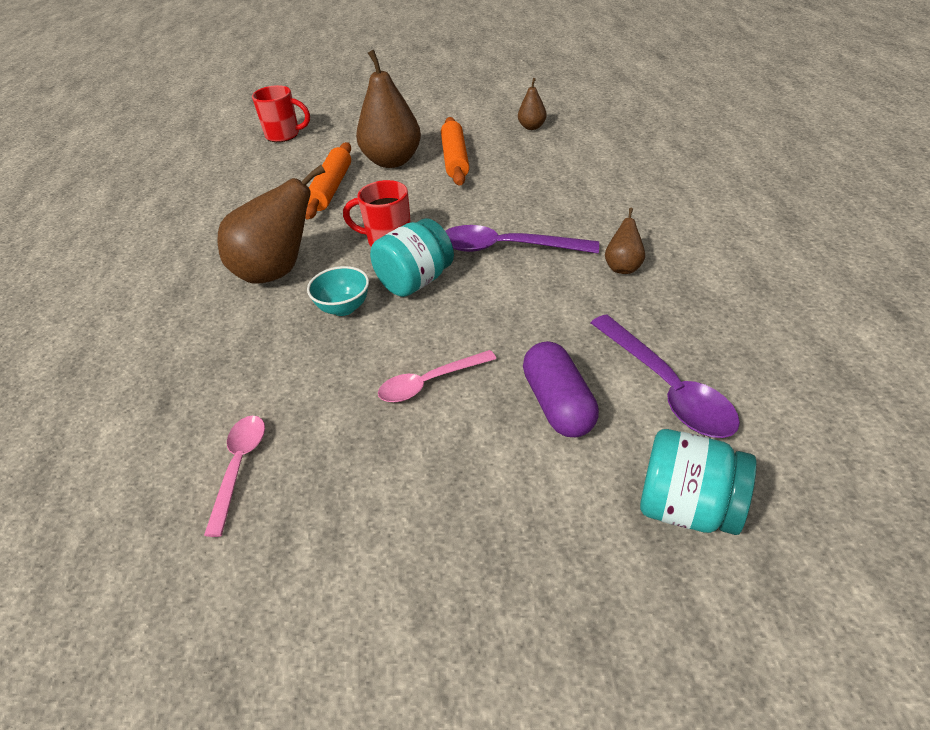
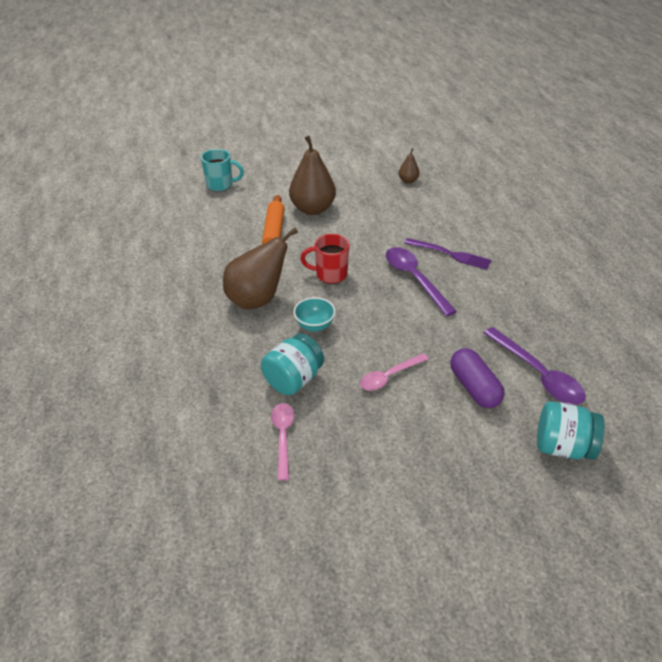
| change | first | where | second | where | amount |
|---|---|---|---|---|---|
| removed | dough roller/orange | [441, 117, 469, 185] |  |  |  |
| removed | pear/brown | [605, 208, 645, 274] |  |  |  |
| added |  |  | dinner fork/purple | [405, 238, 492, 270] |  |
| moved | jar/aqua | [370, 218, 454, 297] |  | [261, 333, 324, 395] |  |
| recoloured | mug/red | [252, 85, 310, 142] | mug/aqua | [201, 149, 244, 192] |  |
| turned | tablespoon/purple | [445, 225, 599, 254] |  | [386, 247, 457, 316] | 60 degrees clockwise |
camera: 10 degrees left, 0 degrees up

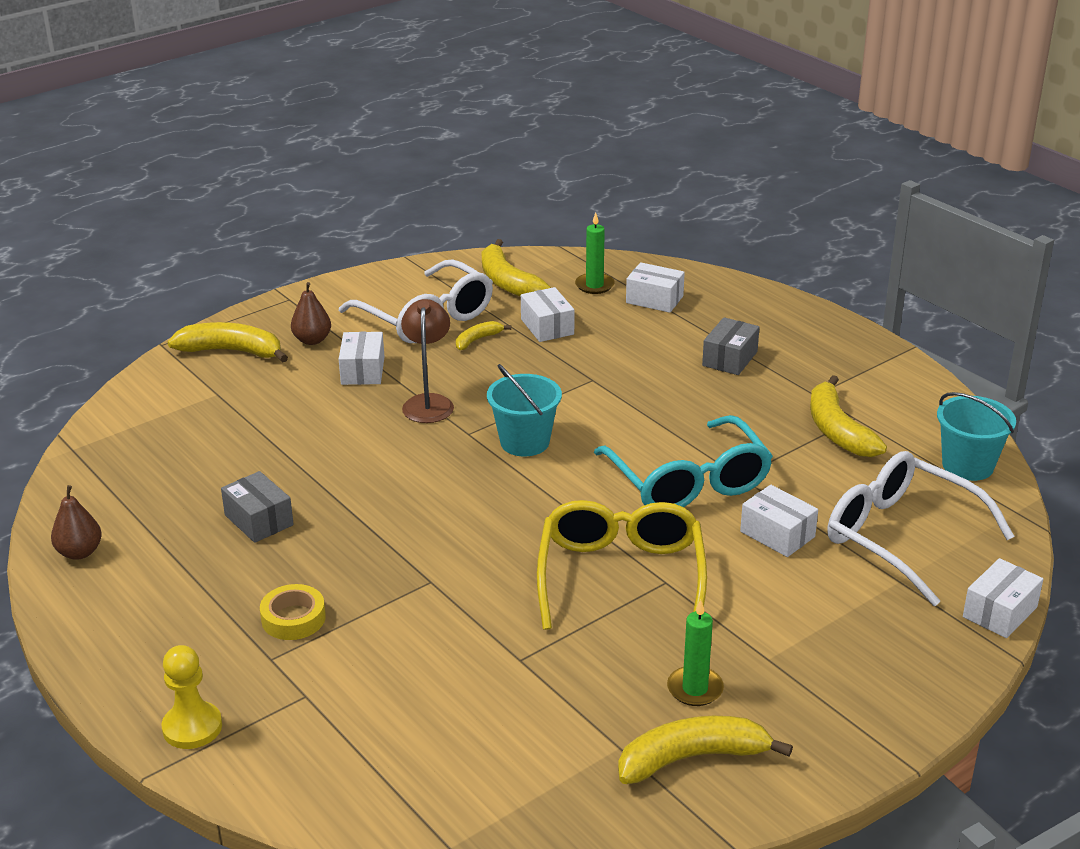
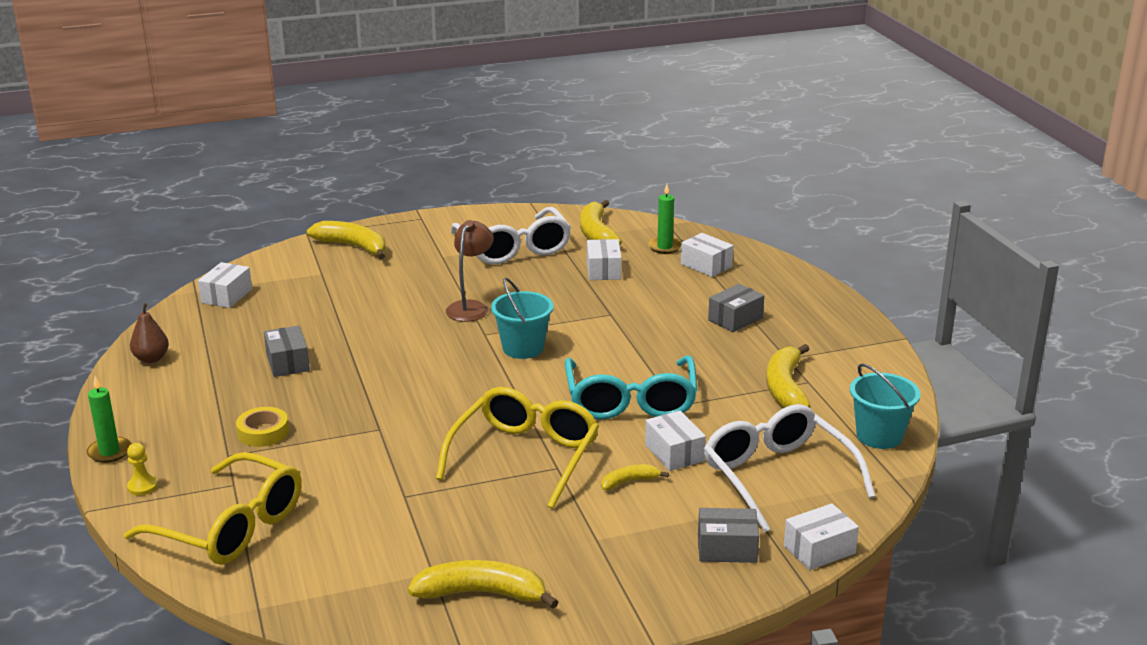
| change | first | where | second | where | amount |
|---|---|---|---|---|---|
| removed | pear/brown | [291, 282, 331, 345] |  |  |  |
| added |  |  | spectacles/yellow | [124, 452, 302, 565] |  |
| added |  |  | box/gray | [698, 508, 759, 563] |  |
| moved | box/pure white | [339, 332, 384, 385] |  | [198, 262, 252, 308] |  |
| moved | toy banana/yellow | [456, 321, 511, 350] |  | [601, 464, 669, 490] |  |
| moved | wax candle/leaf-green | [667, 600, 724, 706] |  | [87, 376, 131, 463] |  |
| resized | chess pawn/yellow | [162, 645, 222, 749] |  | [127, 443, 158, 496] | x0.64 |
camera: 20 degrees right, 5 degrees down

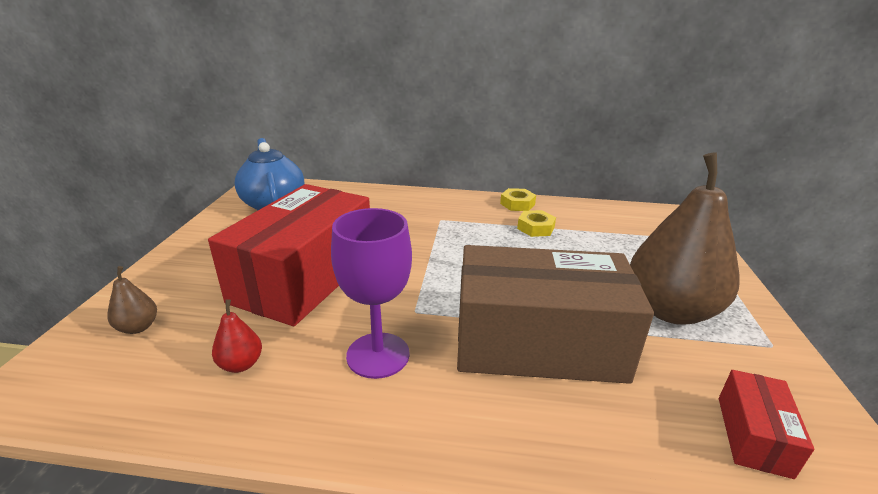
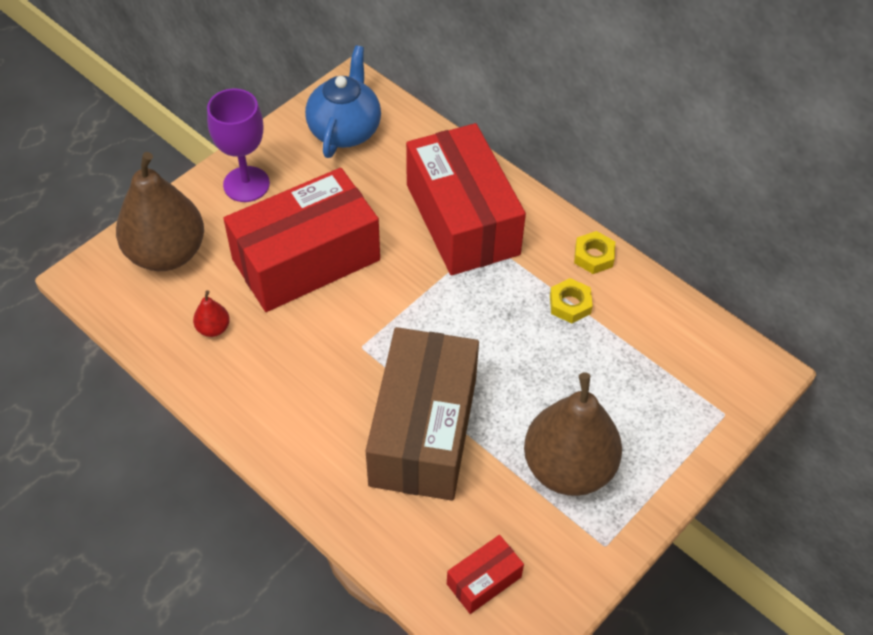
| change | first | where | second | where | amount |
|---|---|---|---|---|---|
| added |  |  | box/red | [406, 123, 526, 275] |  |
| moved | wine glass/purple | [331, 208, 412, 379] |  | [207, 89, 270, 202] |  |
| turned | box/brown | [457, 245, 654, 384] |  | [366, 327, 479, 501] | 60 degrees clockwise |
| resized | pear/brown | [107, 266, 157, 334] |  | [116, 152, 204, 271] | x2.48 |
camera: 35 degrees right, 25 degrees up

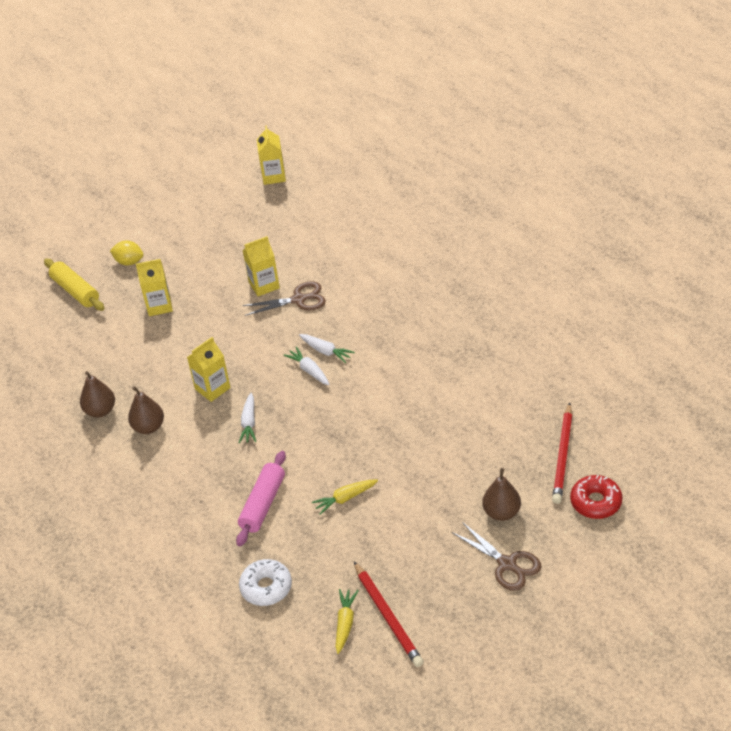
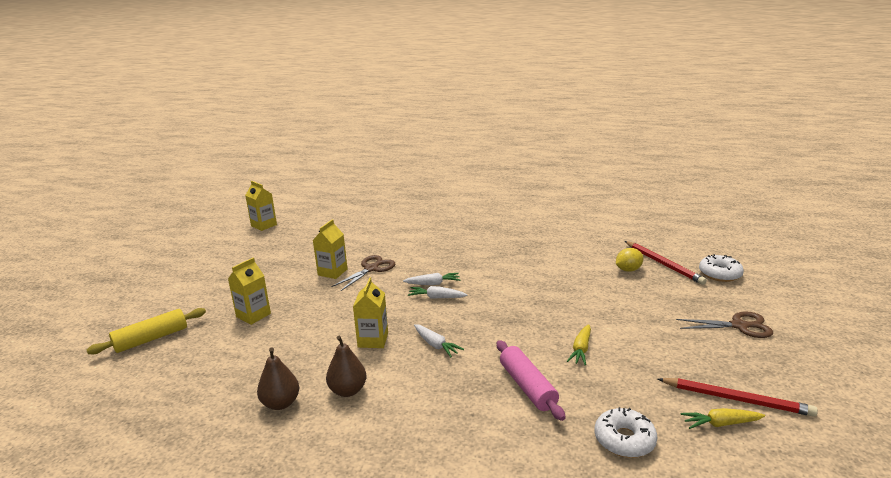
| change | first | where | second | where | amount |
|---|---|---|---|---|---|
| removed | pear/brown | [482, 468, 521, 521] |  |  |  |
| moved | toy lemon/yellow | [110, 241, 144, 265] |  | [616, 248, 644, 272] |  |
| recoloured | donut/red | [570, 475, 623, 519] | donut/pure white | [699, 254, 744, 282] |  |
| turned | dough roller/yellow | [44, 259, 104, 311] |  | [87, 308, 206, 354] | 45 degrees counterclockwise |
| turned | carrot/yellow | [336, 589, 359, 654] |  | [681, 408, 765, 429] | 60 degrees counterclockwise |
camera: 45 degrees left, 20 degrees down

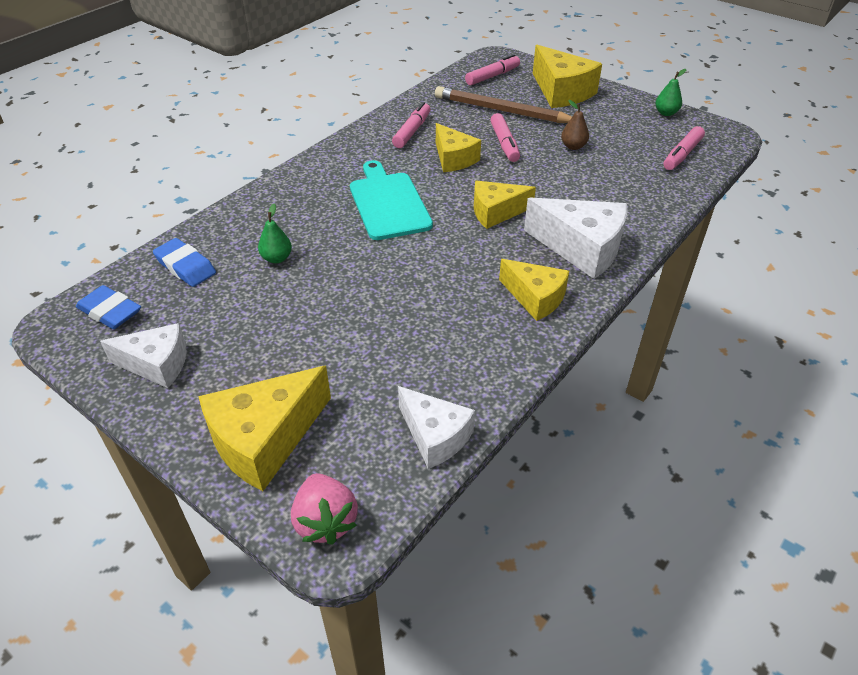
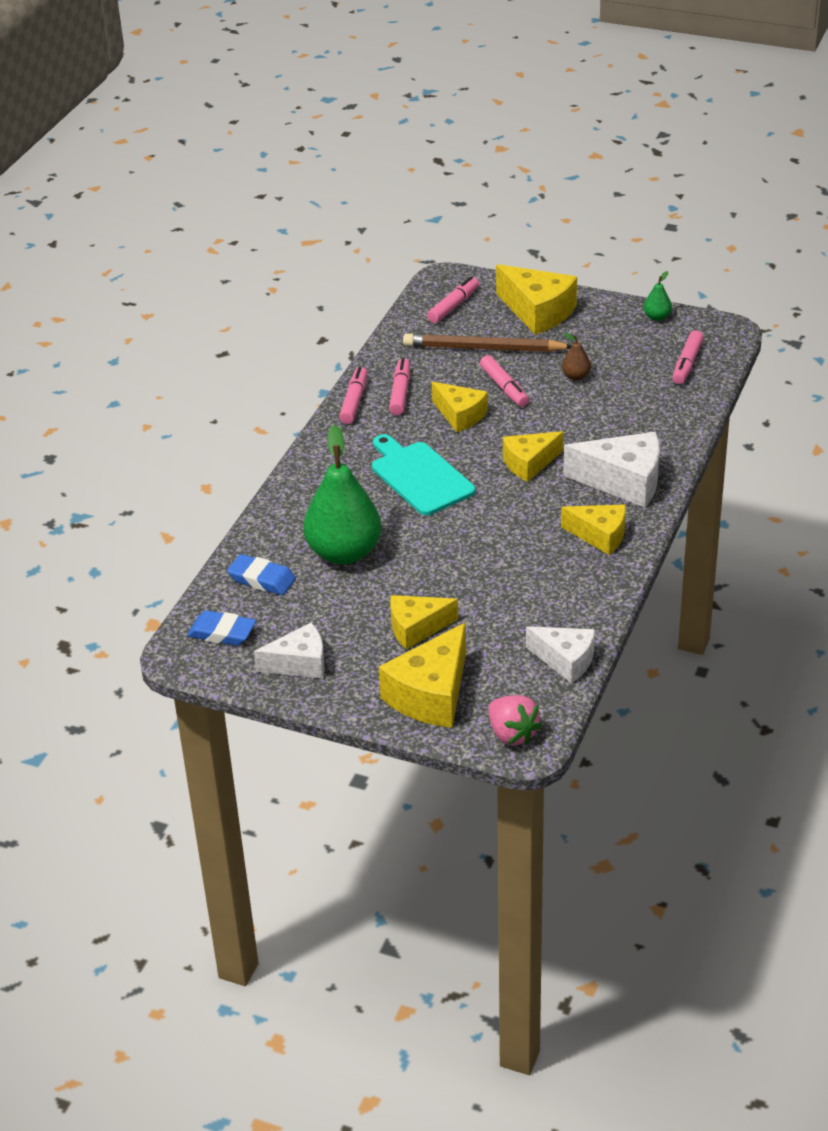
| change | first | where | second | where | amount |
|---|---|---|---|---|---|
| added |  |  | marker pen/pink | [339, 367, 367, 424] |  |
| added |  |  | cheese/yellow | [390, 595, 458, 650] |  |
| resized | pear/leaf-green | [258, 204, 292, 263] |  | [303, 425, 382, 564] | x2.39 |
camera: 15 degrees left, 5 degrees down

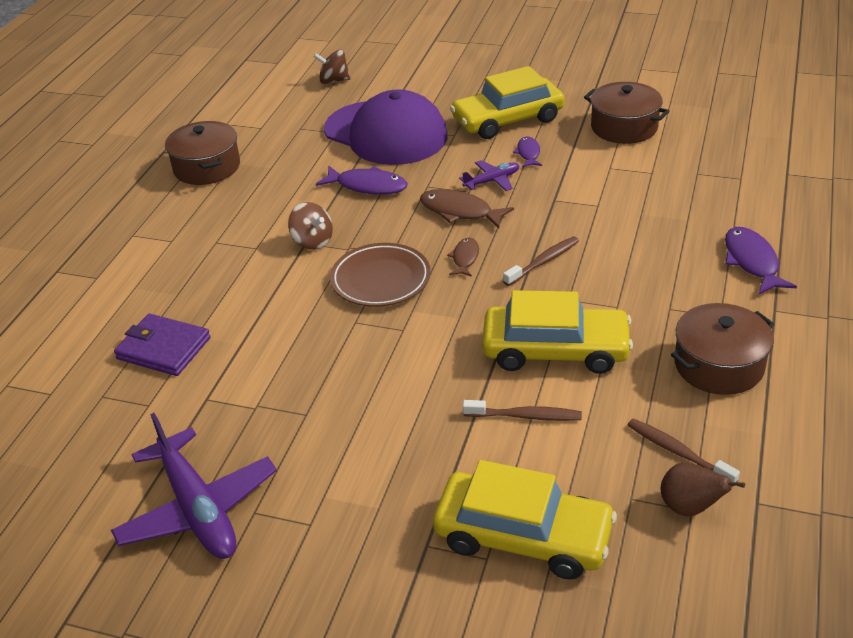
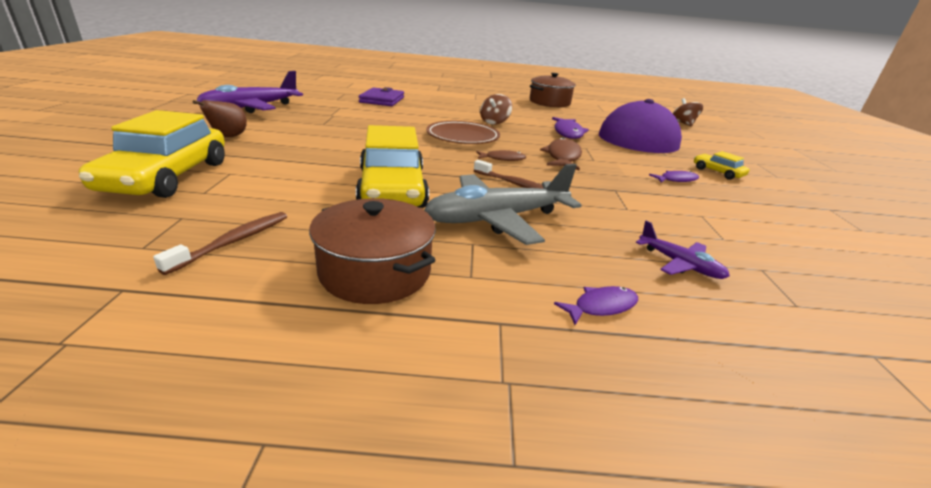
| change | first | where | second | where | amount |
|---|---|---|---|---|---|
| removed | dental brush/brown | [463, 400, 582, 421] |  |  |  |
| removed | cooking pot/brown | [584, 82, 669, 144] |  |  |  |
| added |  |  | toy plane/gray | [424, 164, 582, 245] |  |
| moved | toy plane/purple | [459, 160, 520, 191] |  | [636, 221, 730, 279] |  |
| moved | pear/brown | [661, 462, 745, 516] |  | [193, 100, 247, 137] |  |
| resized | car/yellow | [450, 66, 565, 139] |  | [694, 151, 749, 180] | x0.47 |
| resized | fish figure/purple | [725, 227, 797, 294] |  | [554, 286, 638, 325] | x0.60 |
camera: 70 degrees right, 10 degrees down

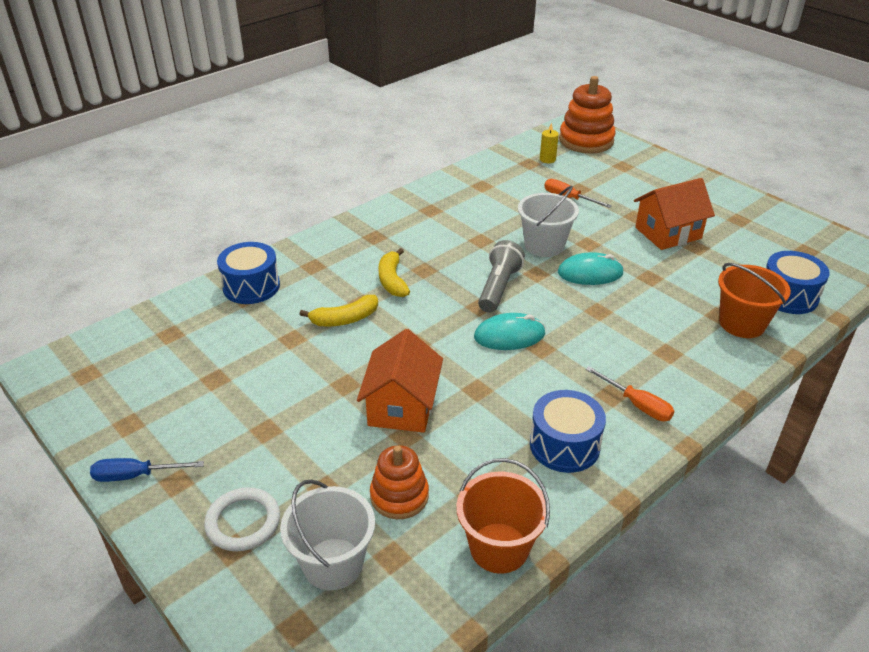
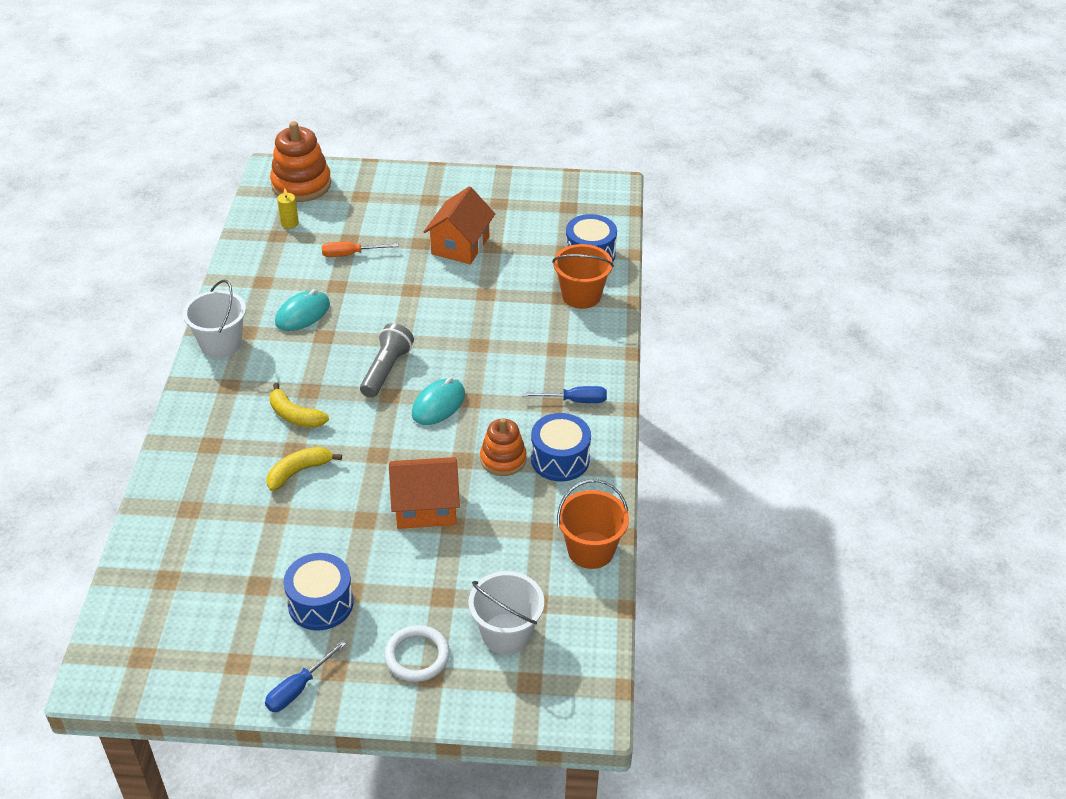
| change | first | where | second | where | amount |
|---|---|---|---|---|---|
| moved | drum/cobalt | [217, 242, 280, 304] |  | [283, 553, 354, 631] |  |
| moved | stacking toy/orange | [370, 445, 429, 519] |  | [480, 418, 527, 476] |  |
| moved | bucket/pure white | [518, 186, 579, 257] |  | [183, 280, 246, 358] |  |
| moved | mouse/aqua | [558, 252, 624, 285] |  | [275, 289, 330, 331] |  |
| recoloured | flat screwdriver/orange | [585, 366, 674, 421] | flat screwdriver/cobalt | [522, 386, 607, 403] |  |
| turned | toy banana/yellow | [299, 295, 378, 327] |  | [266, 447, 342, 491] | 150 degrees counterclockwise |
| turned | house/orange | [357, 329, 443, 433] |  | [389, 457, 460, 529] | 60 degrees counterclockwise |
| turned | pocket torch/gray | [478, 240, 525, 313] |  | [360, 323, 414, 398] | 45 degrees clockwise |
camera: 45 degrees left, 5 degrees up

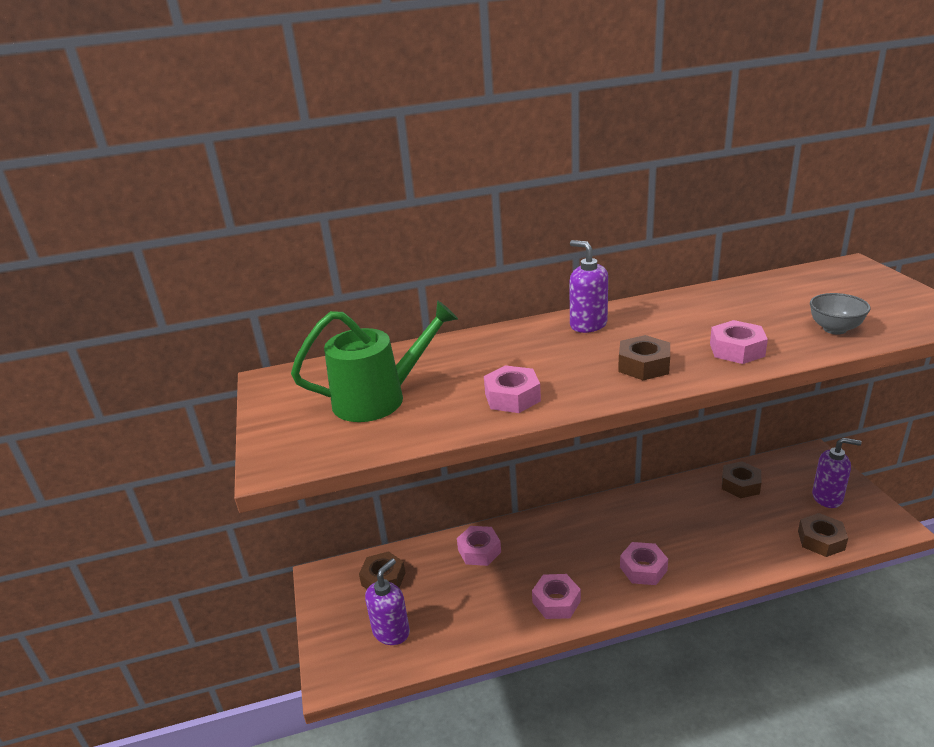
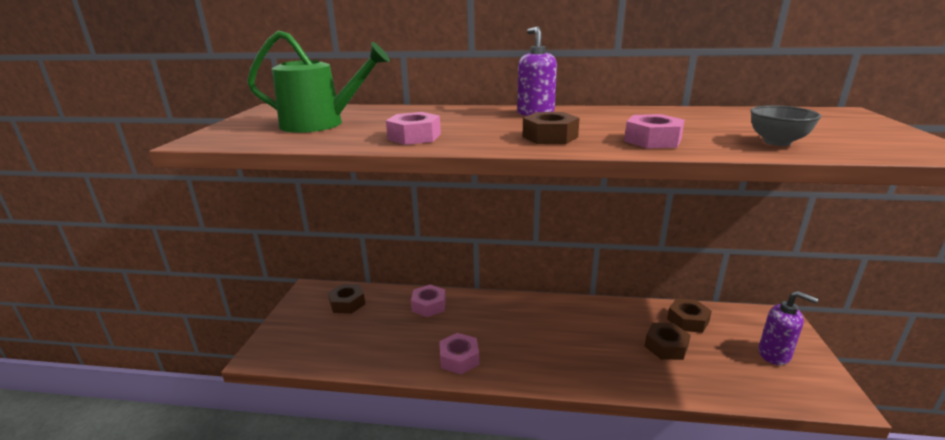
| change | first | where | second | where | amount |
|---|---|---|---|---|---|
| removed | soap dispenser/purple | [365, 559, 410, 645] |  |  |  |
| removed | hex nut/pink | [620, 542, 668, 585] |  |  |  |
| moved | hex nut/brown | [798, 513, 848, 557] |  | [645, 323, 691, 360] |  |
camera: 20 degrees right, 5 degrees down

